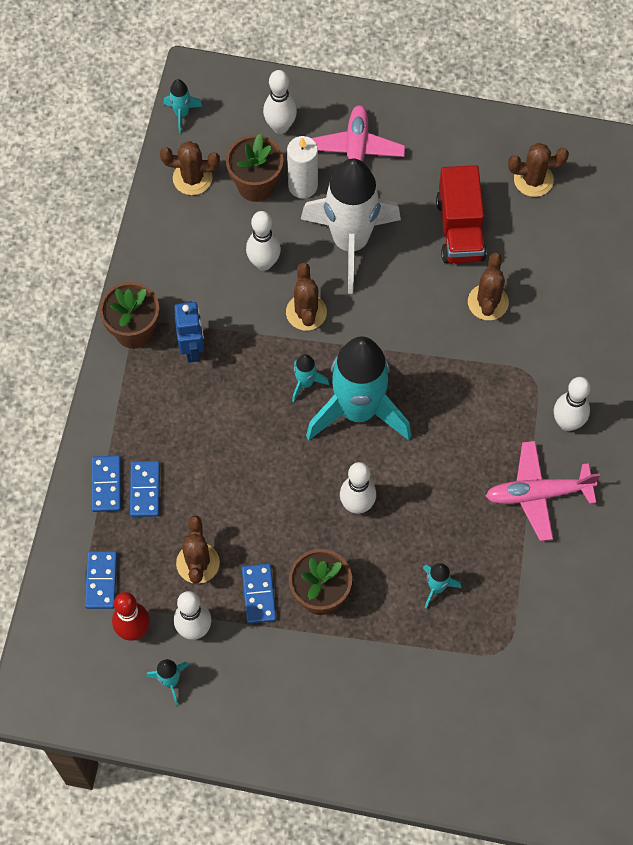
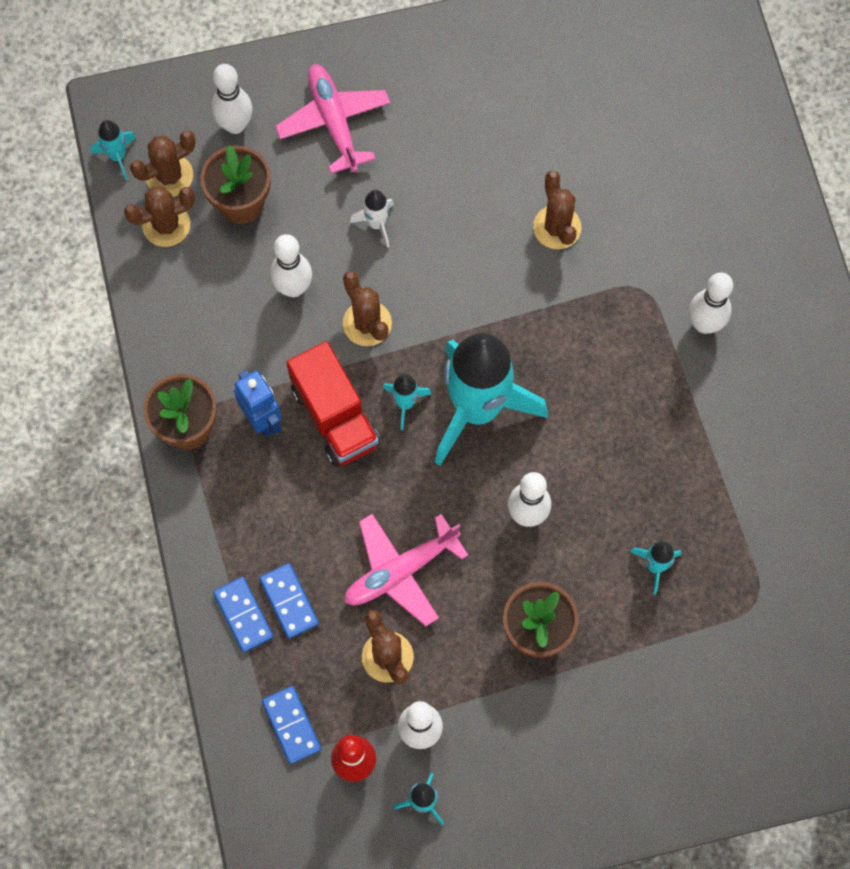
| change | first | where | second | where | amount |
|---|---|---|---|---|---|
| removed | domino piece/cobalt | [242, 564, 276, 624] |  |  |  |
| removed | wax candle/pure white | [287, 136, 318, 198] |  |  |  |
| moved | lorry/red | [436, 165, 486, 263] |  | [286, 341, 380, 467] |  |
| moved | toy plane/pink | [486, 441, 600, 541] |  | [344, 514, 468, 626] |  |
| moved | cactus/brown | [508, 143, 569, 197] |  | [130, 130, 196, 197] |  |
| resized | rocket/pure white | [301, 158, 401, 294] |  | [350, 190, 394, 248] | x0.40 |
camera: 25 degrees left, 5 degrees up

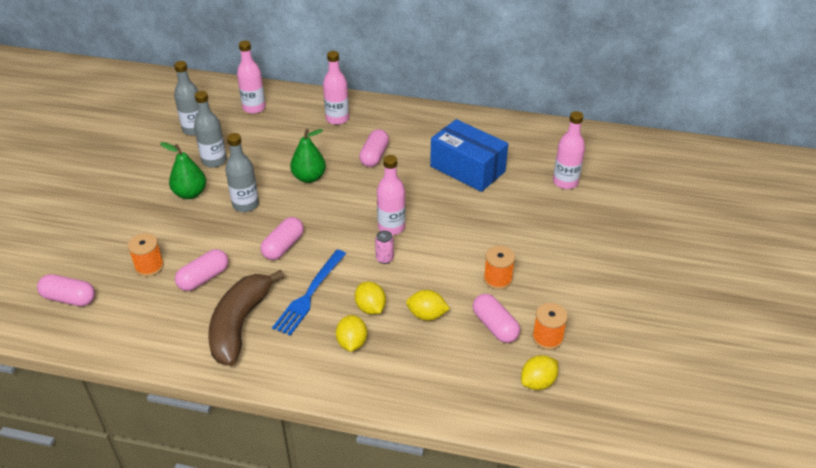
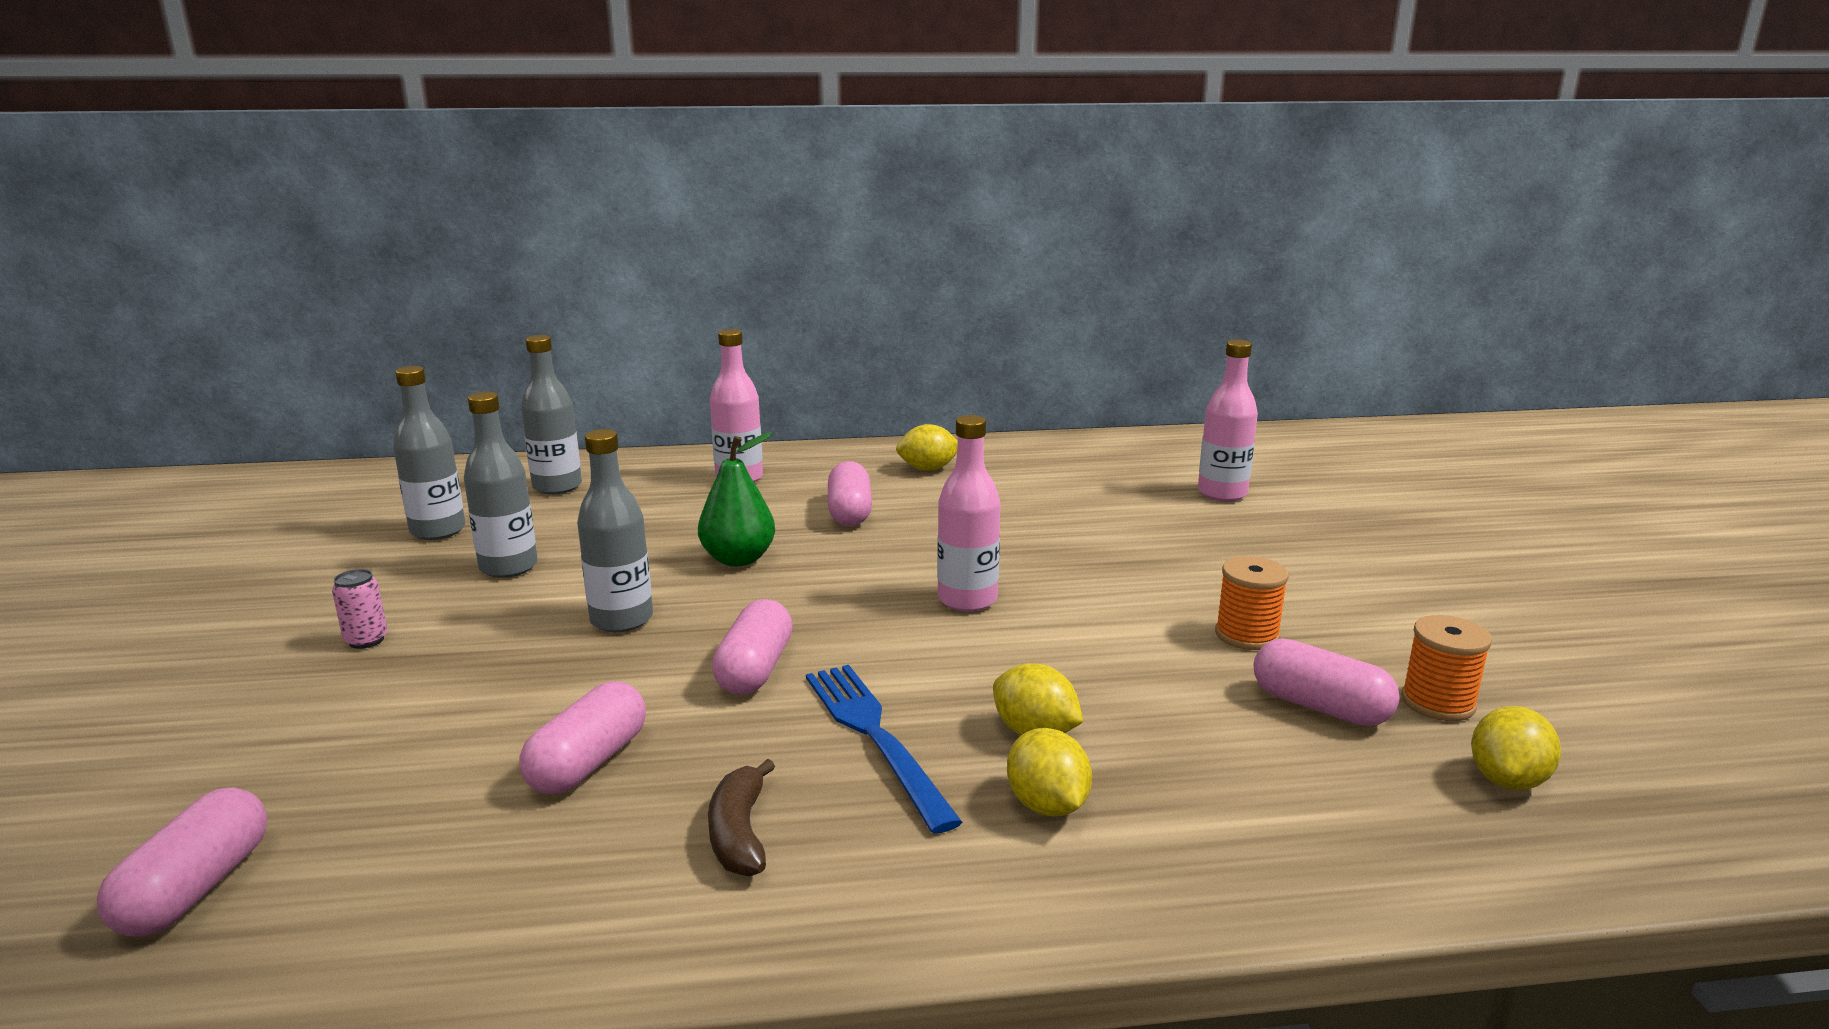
| change | first | where | second | where | amount |
|---|---|---|---|---|---|
| removed | reel of thread/orange | [128, 233, 164, 277] |  |  |  |
| removed | pear/leaf-green | [160, 142, 206, 199] |  |  |  |
| removed | box/cobalt | [430, 119, 508, 192] |  |  |  |
| moved | can/pink | [375, 231, 394, 264] |  | [332, 569, 387, 649] |  |
| moved | toy lemon/yellow | [406, 290, 450, 321] |  | [896, 424, 958, 471] |  |
| recoloured | drink bottle/pink | [237, 41, 266, 114] | drink bottle/gray | [521, 335, 582, 495] |  |
| turned | pill shape/pink | [37, 274, 95, 306] |  | [97, 788, 267, 936] | 75 degrees counterclockwise |
| turned | dinner fork/cobalt | [272, 250, 346, 336] |  | [806, 665, 962, 834] | 150 degrees clockwise |
| resized | toy banana/brown | [208, 269, 285, 366] |  | [708, 759, 775, 876] | x0.49 |
camera: 20 degrees left, 20 degrees down

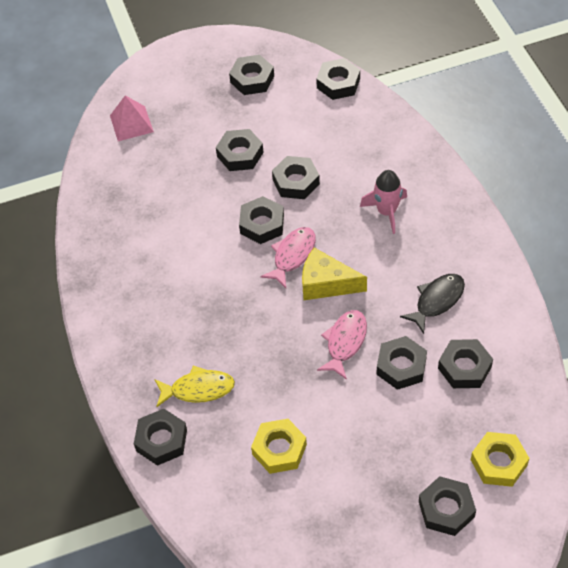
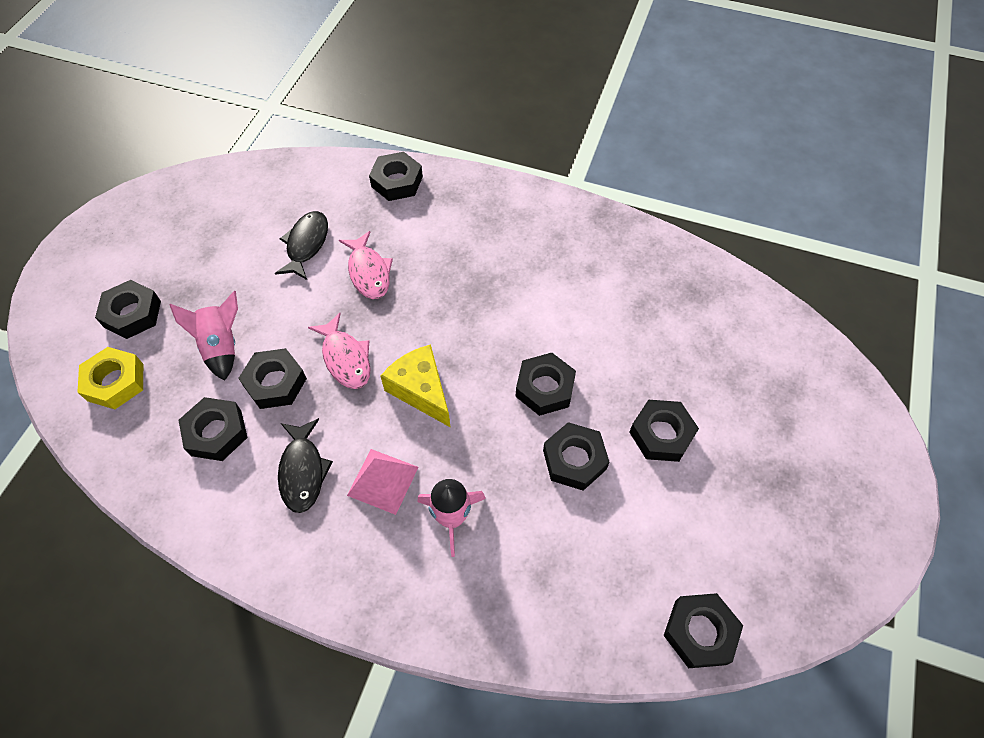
| change | first | where | second | where | amount |
|---|---|---|---|---|---|
| removed | fish figure/yellow | [155, 366, 235, 407] |  |  |  |
| removed | hex nut/black | [229, 55, 274, 95] |  |  |  |
| added |  |  | rocket/pink | [169, 291, 238, 381] |  |
| moved | pyramid/pink | [110, 95, 154, 141] |  | [347, 449, 419, 515] |  |
| moved | fish figure/pink | [260, 227, 316, 288] |  | [339, 231, 393, 299] |  |
| replaced | hex nut/yellow | [251, 419, 307, 474] | fish figure/black | [275, 211, 328, 280] |  |
| turned | cheese/yellow | [302, 248, 367, 300] |  | [380, 344, 451, 428] | 90 degrees counterclockwise |
camera: 125 degrees right, 5 degrees up

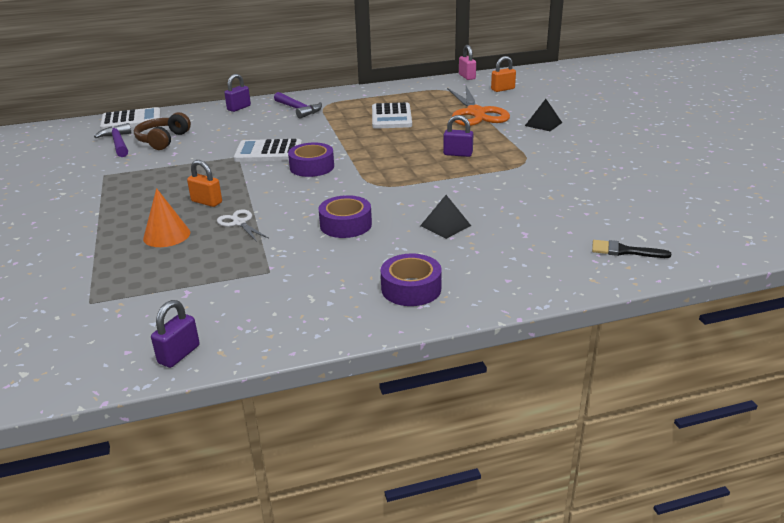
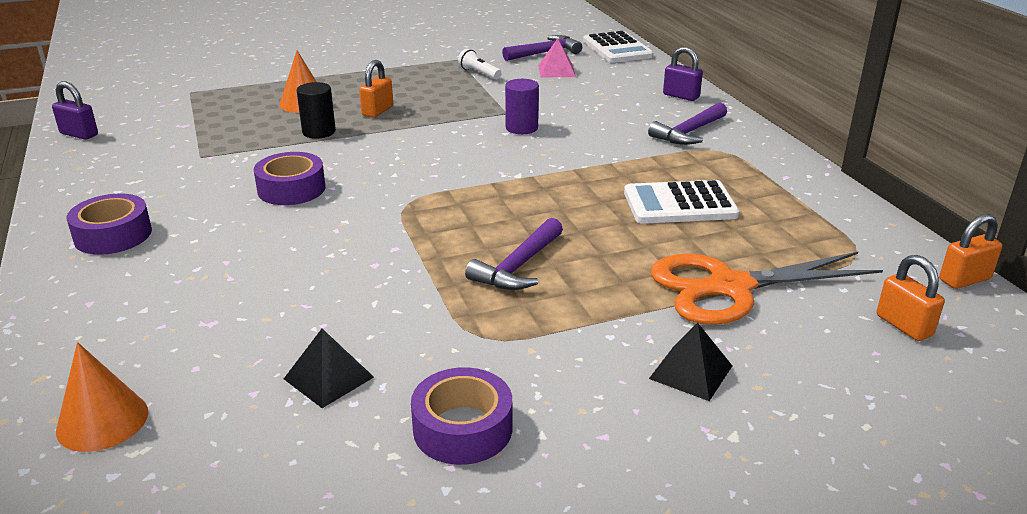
| change | first | where | second | where | amount |
|---|---|---|---|---|---|
| added |  |  | pocket torch/pure white | [458, 49, 501, 80] |  |
| moved | sticky tape/purple | [288, 143, 334, 177] |  | [411, 367, 512, 465] |  |
| moved | pyramid/black | [420, 195, 471, 239] |  | [284, 329, 374, 408] |  |
| replaced | over-ear headphones/brown | [134, 112, 191, 150] | pyramid/pink | [538, 38, 576, 78] |  |
| replaced | shears/pure white | [217, 209, 269, 242] | solid cylinder/black | [296, 82, 336, 139] |  |
| replaced | pocket calculator/pure white | [234, 139, 302, 162] | solid cylinder/purple | [505, 79, 539, 134] |  |
| replaced | small lock/purple | [443, 115, 473, 157] | carpenter's hammer/purple | [465, 218, 563, 290] |  |
| replaced | paint brush/black | [592, 240, 671, 258] | cone/orange | [56, 342, 148, 452] |  |
| recoloured | small lock/pink | [459, 45, 476, 80] | small lock/orange | [939, 214, 1002, 289] |  |
camera: 85 degrees right, 0 degrees up

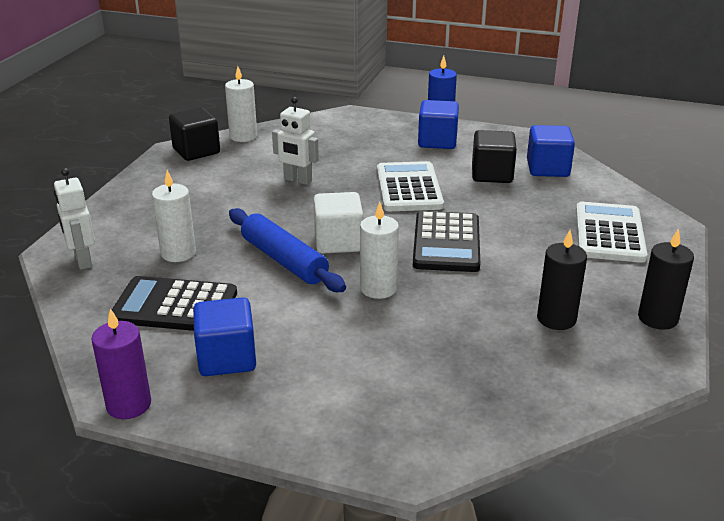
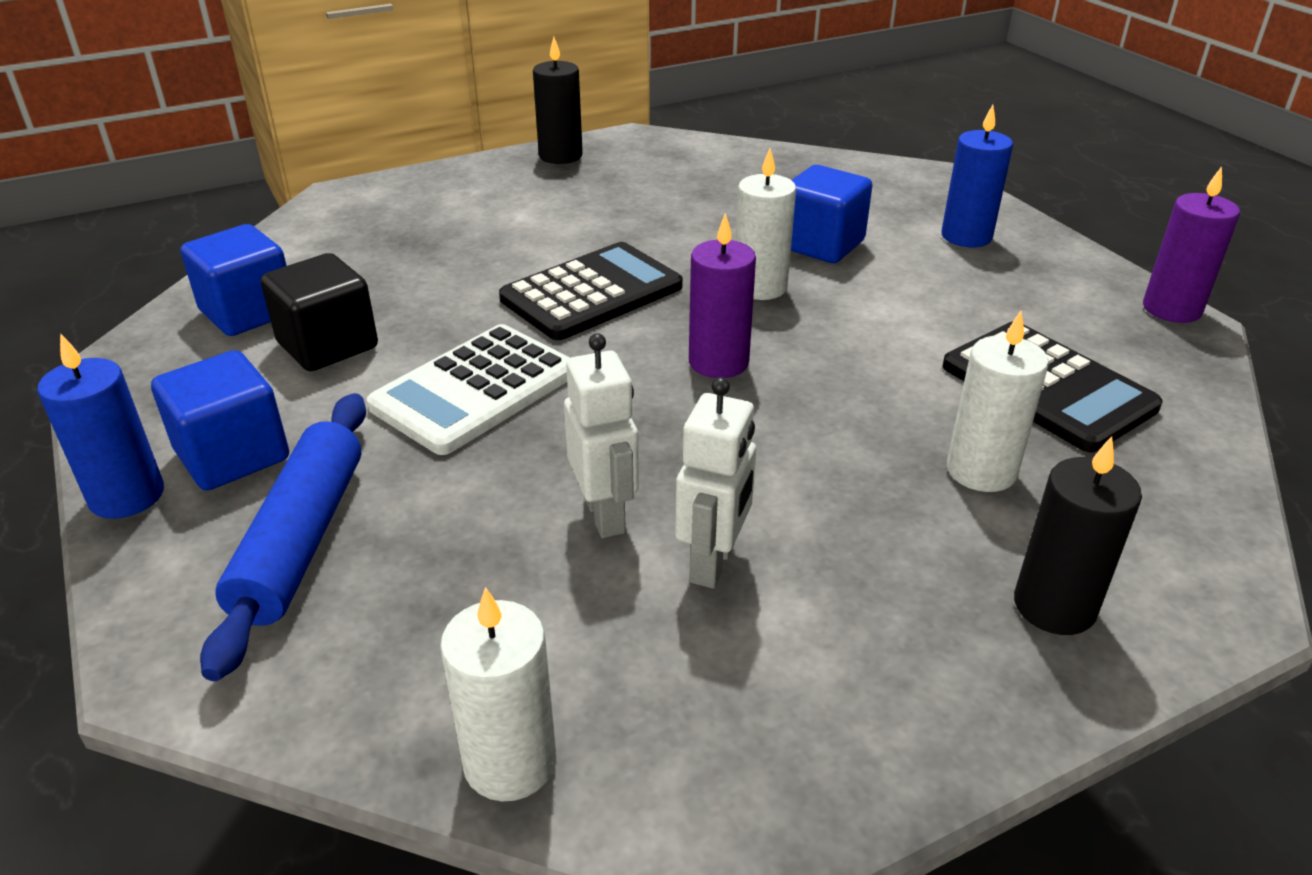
| change | first | where | second | where | amount |
|---|---|---|---|---|---|
| removed | cube/black | [169, 107, 220, 161] |  |  |  |
| removed | pocket calculator/pure white | [576, 202, 647, 263] |  |  |  |
| added |  |  | wax candle/cobalt | [941, 105, 1013, 247] |  |
| moved | toy robot/pure white | [54, 168, 95, 270] |  | [675, 377, 756, 589] |  |
| moved | cube/cobalt | [193, 297, 256, 376] |  | [791, 165, 873, 263] |  |
| moved | dough roller/cobalt | [229, 208, 346, 292] |  | [200, 393, 366, 681] |  |
| moved | wax candle/black | [537, 230, 587, 330] |  | [1014, 436, 1142, 635] |  |
| replaced | cube/pure white | [313, 192, 363, 254] | wax candle/purple | [689, 213, 756, 378] |  |
camera: 135 degrees left, 5 degrees up

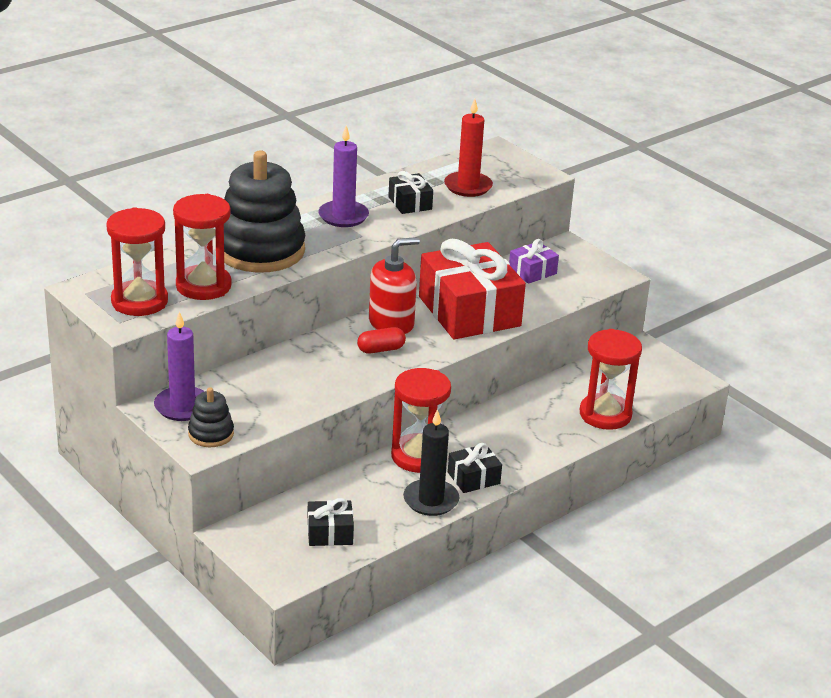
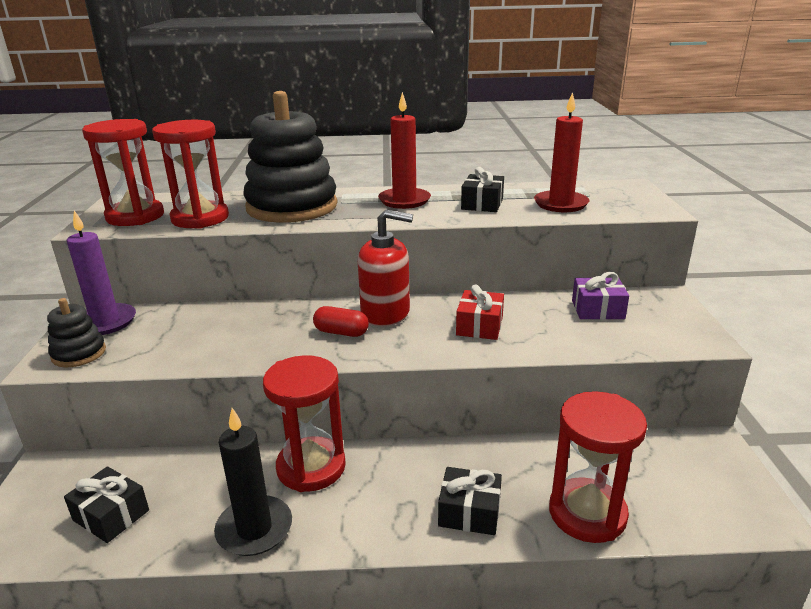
| change | first | where | second | where | amount |
|---|---|---|---|---|---|
| moved | present/black | [448, 443, 502, 493] |  | [438, 467, 502, 535] |  |
| recoloured | wax candle/purple | [319, 125, 369, 227] | wax candle/red | [378, 92, 431, 209] |  |
| resized | present/red | [419, 239, 526, 339] |  | [456, 284, 504, 340] | x0.45 |
camera: 40 degrees right, 5 degrees down

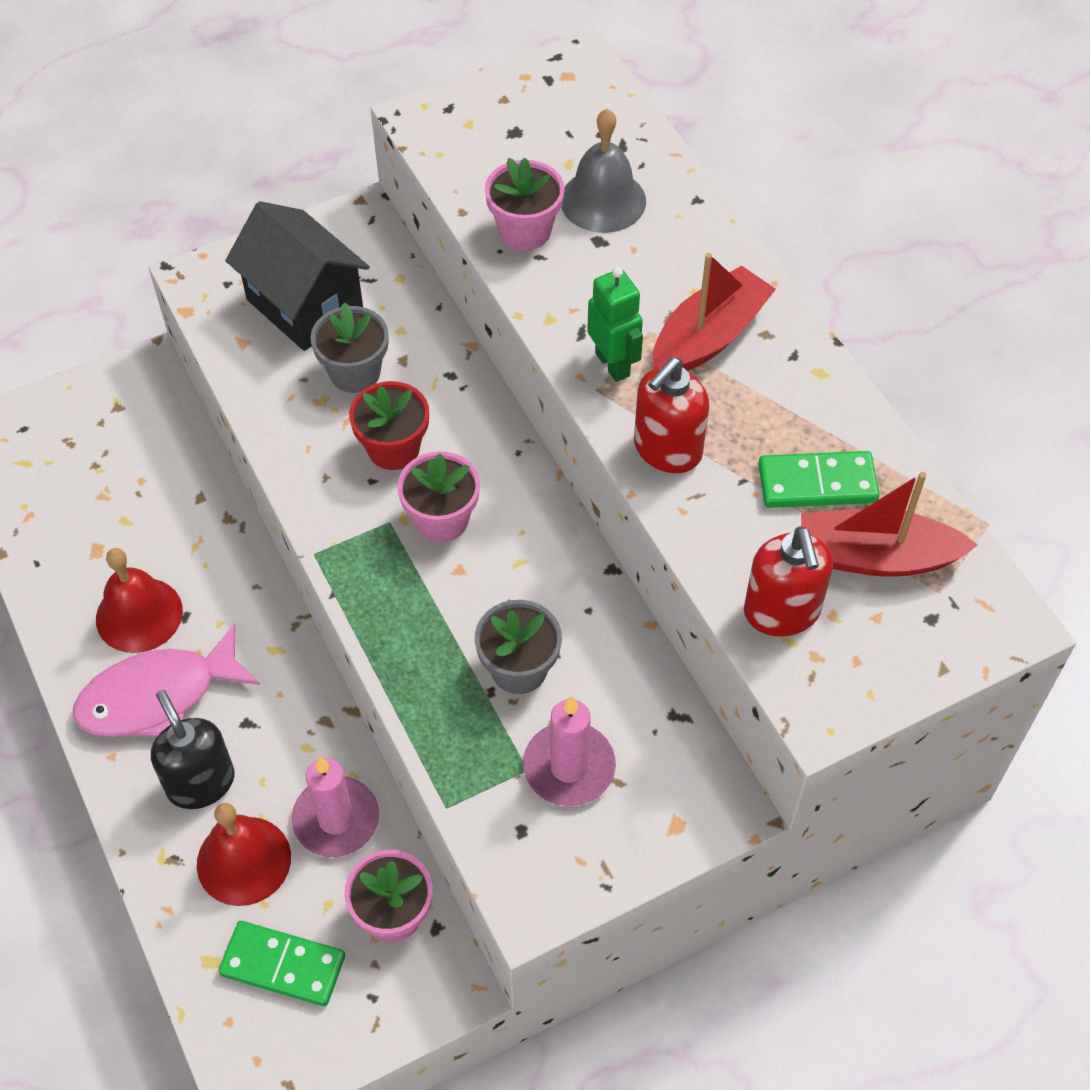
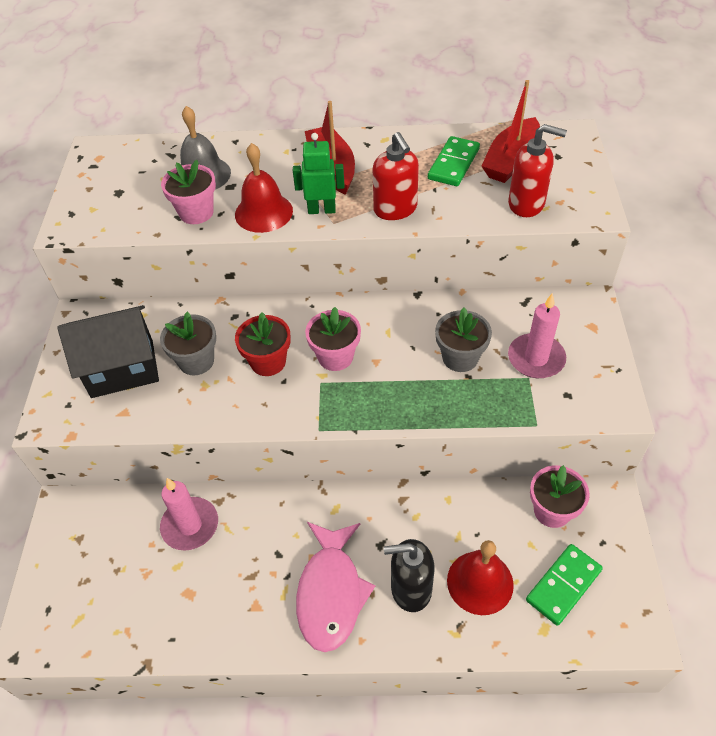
| change | first | where | second | where | amount |
|---|---|---|---|---|---|
| moved | hand bell/red | [96, 548, 183, 653] |  | [235, 143, 293, 233] |  |
| moved | wax candle/pink | [292, 757, 379, 857] |  | [160, 478, 218, 551] |  |
camera: 60 degrees left, 5 degrees down

